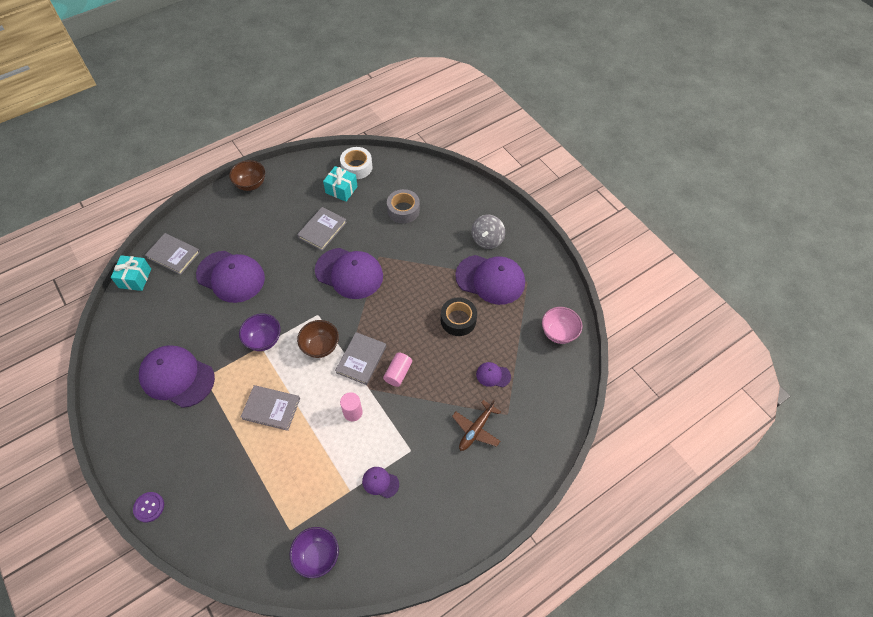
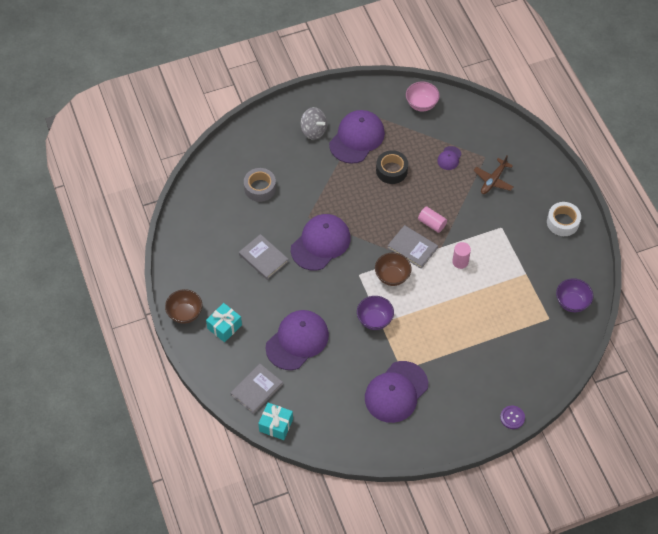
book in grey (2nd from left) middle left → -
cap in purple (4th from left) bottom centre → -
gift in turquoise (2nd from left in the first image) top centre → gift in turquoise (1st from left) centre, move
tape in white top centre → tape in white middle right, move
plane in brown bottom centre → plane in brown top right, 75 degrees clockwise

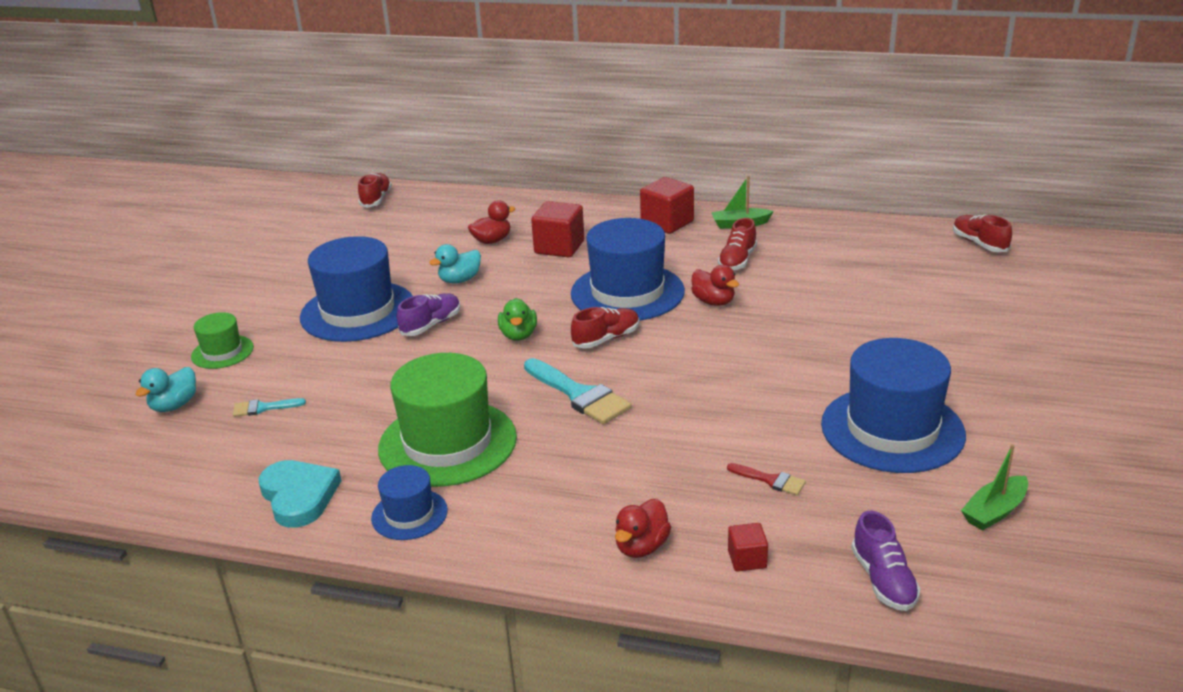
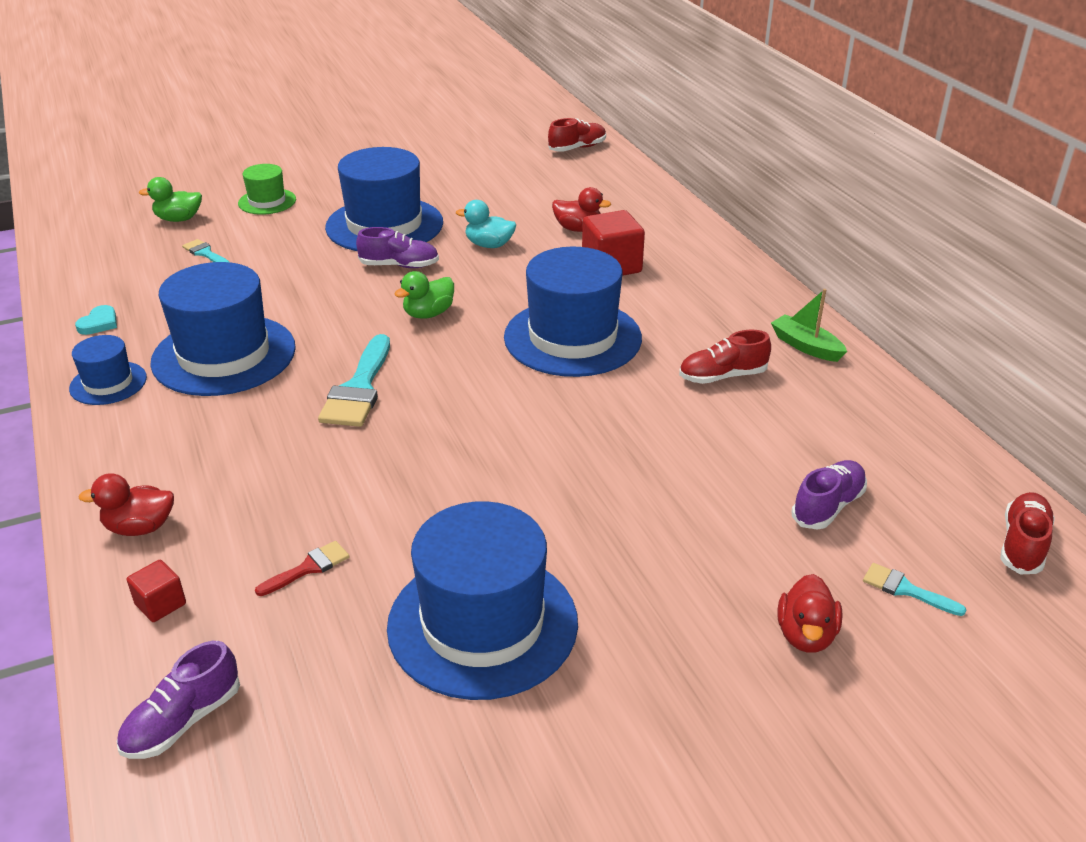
shoe in red (2nd from left) centre → -
cube in red (2nd from left) top centre → -
boat in green (2nd from left) bottom right → -
- → shoe in purple (3rd from left) middle right
- → brush in turquoise (3rd from left) bottom right
duck in red (3rd from left) centre → duck in red (3rd from left) bottom right, move
duck in turquoise (1st from left) middle left → duck in green (1st from left) top left
hat in green (2nd from left) centre → hat in blue (2nd from left) middle left
brush in red bottom centre → brush in red bottom left, 120 degrees counterclockwise
heart in turquoise bottom left → heart in turquoise middle left, x0.52

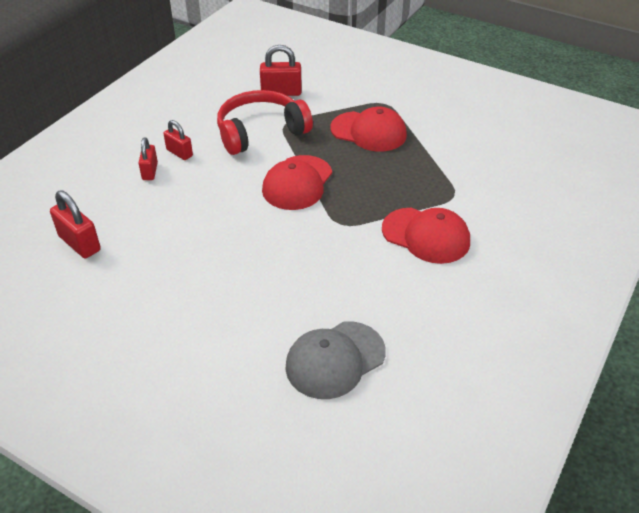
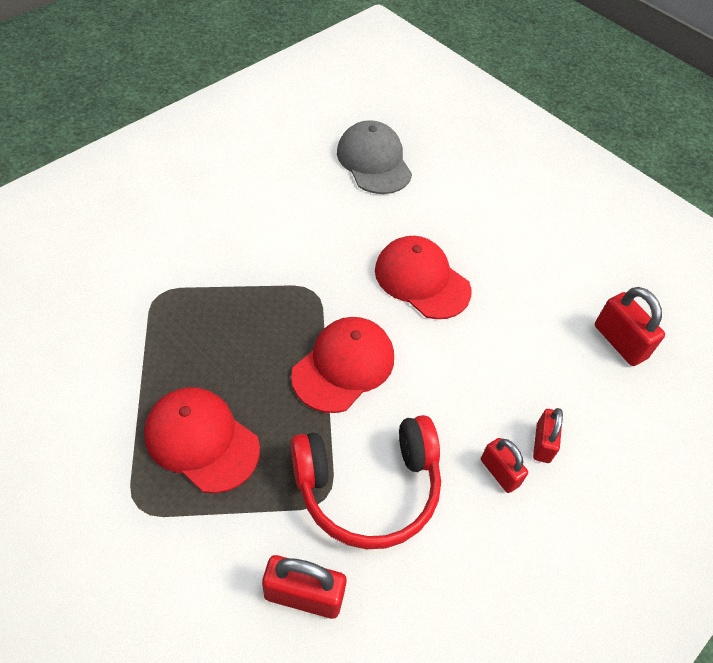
cap in red (3rd from left) middle right → cap in red (3rd from left) centre, move
cap in grey bottom centre → cap in grey top centre, 90 degrees counterclockwise

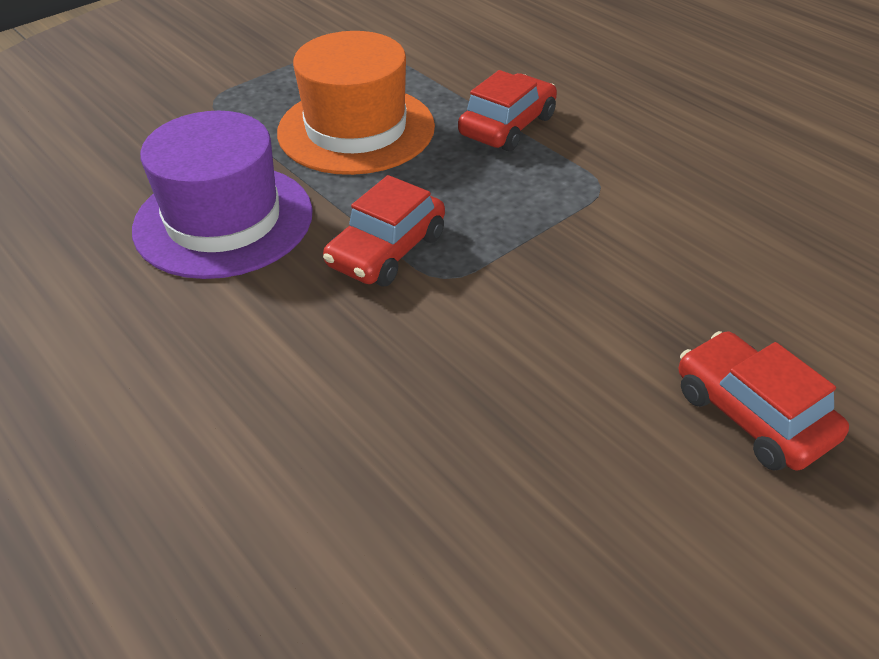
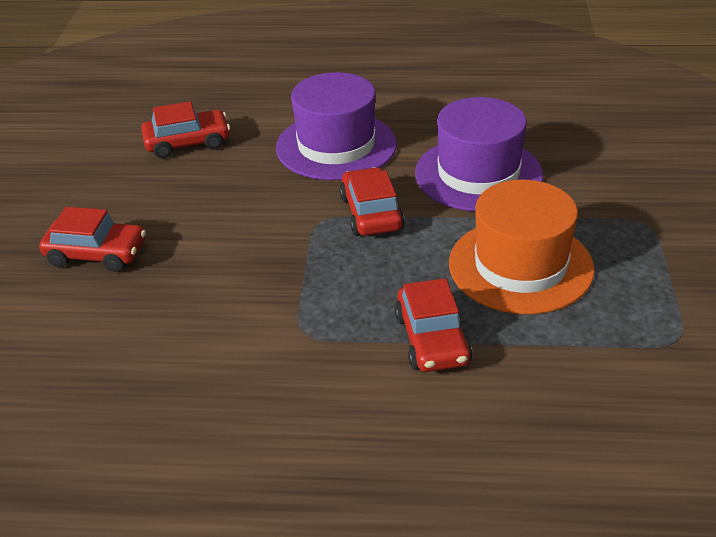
- → car in red (2nd from left) top left
- → hat in purple (1st from left) top centre

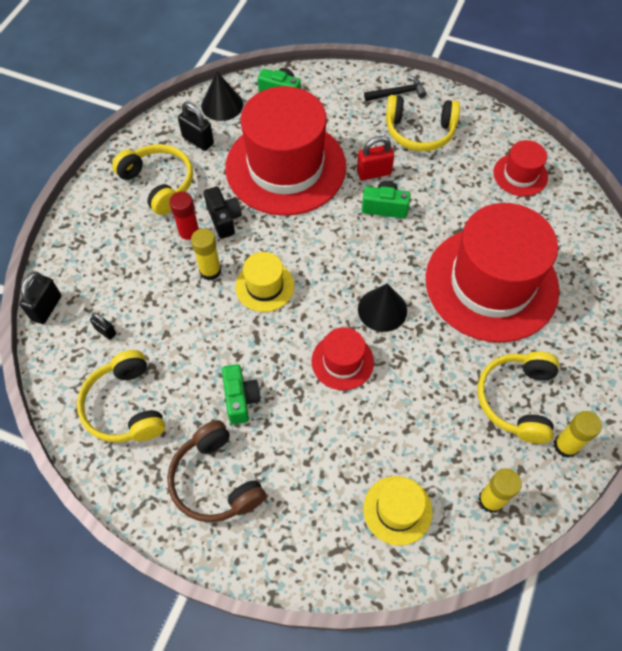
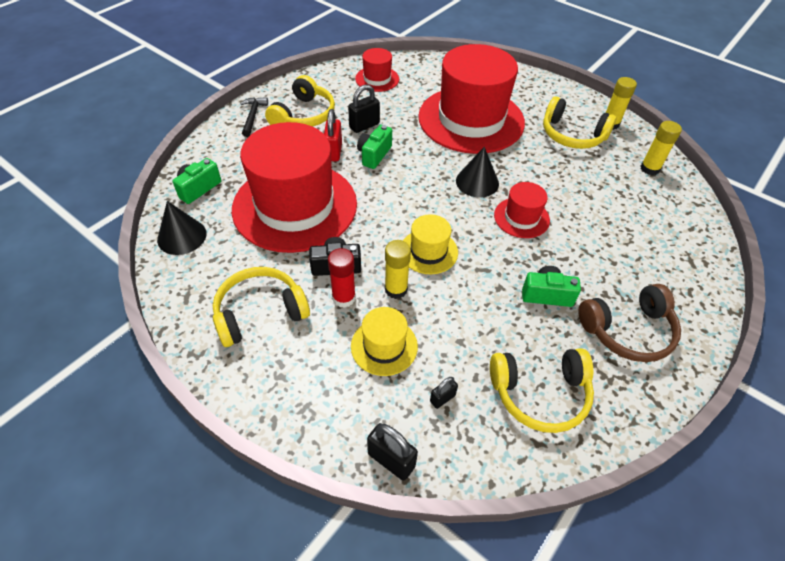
padlock in black (3rd from left in the first image) top left → padlock in black (1st from left) top centre, move
hat in yellow (2nd from left in the first image) bottom centre → hat in yellow (1st from left) centre, move

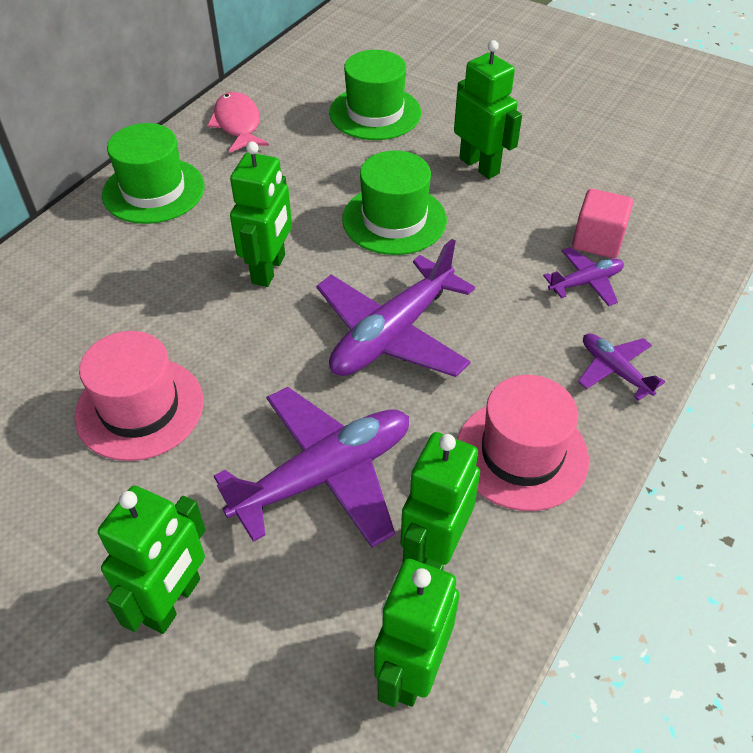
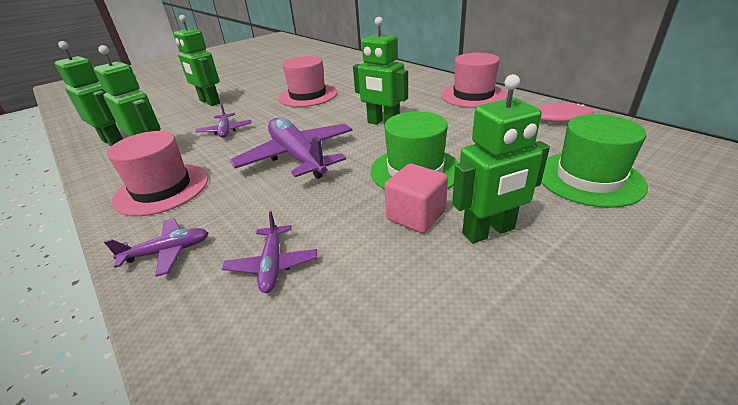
cube in pink top right → cube in pink centre, move
hat in green (1st from left) top left → hat in pink (3rd from left) top centre
plane in purple (1st from left in the first image) centre → plane in purple (2nd from left) top left, x0.50

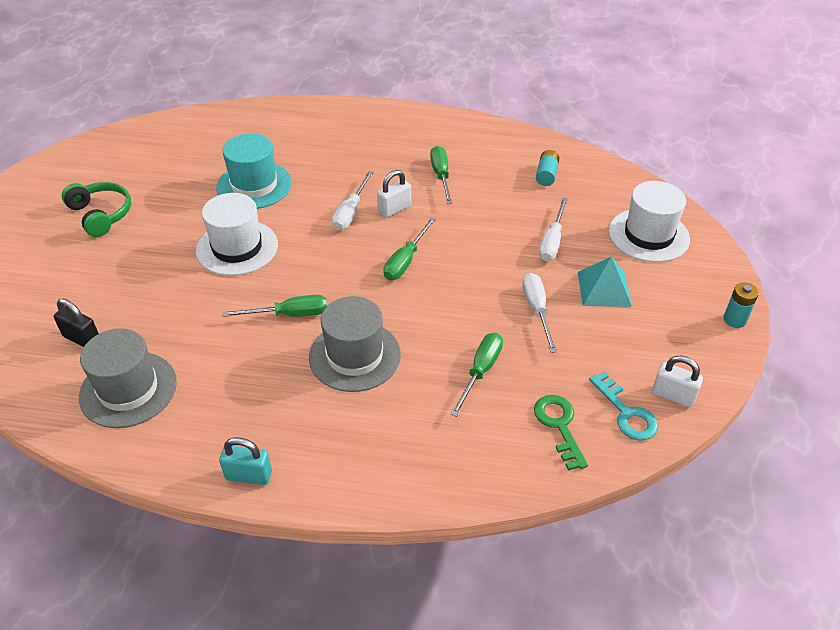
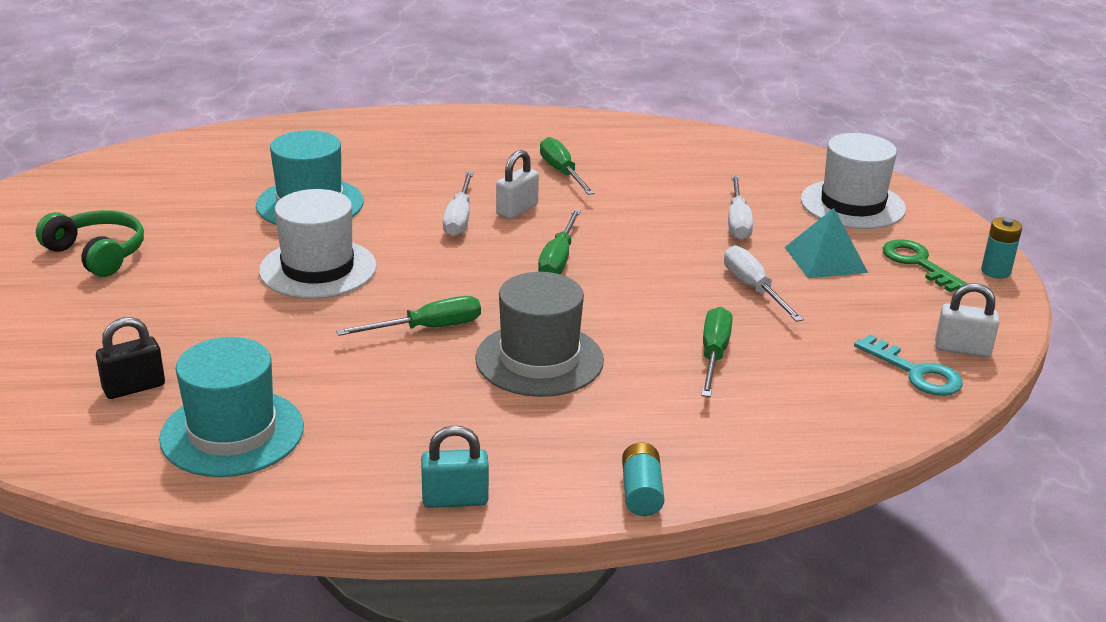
key in green bottom right → key in green middle right, move
battery in turquoise (1st from left) top centre → battery in turquoise (1st from left) bottom centre, move
hat in grey (1st from left) middle left → hat in turquoise (1st from left) middle left
padlock in black middle left, 45 degrees counterclockwise

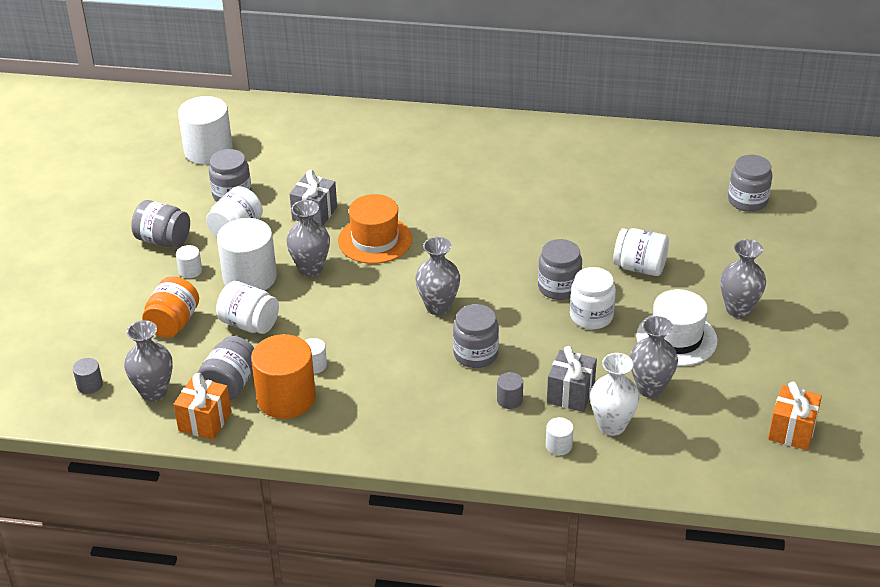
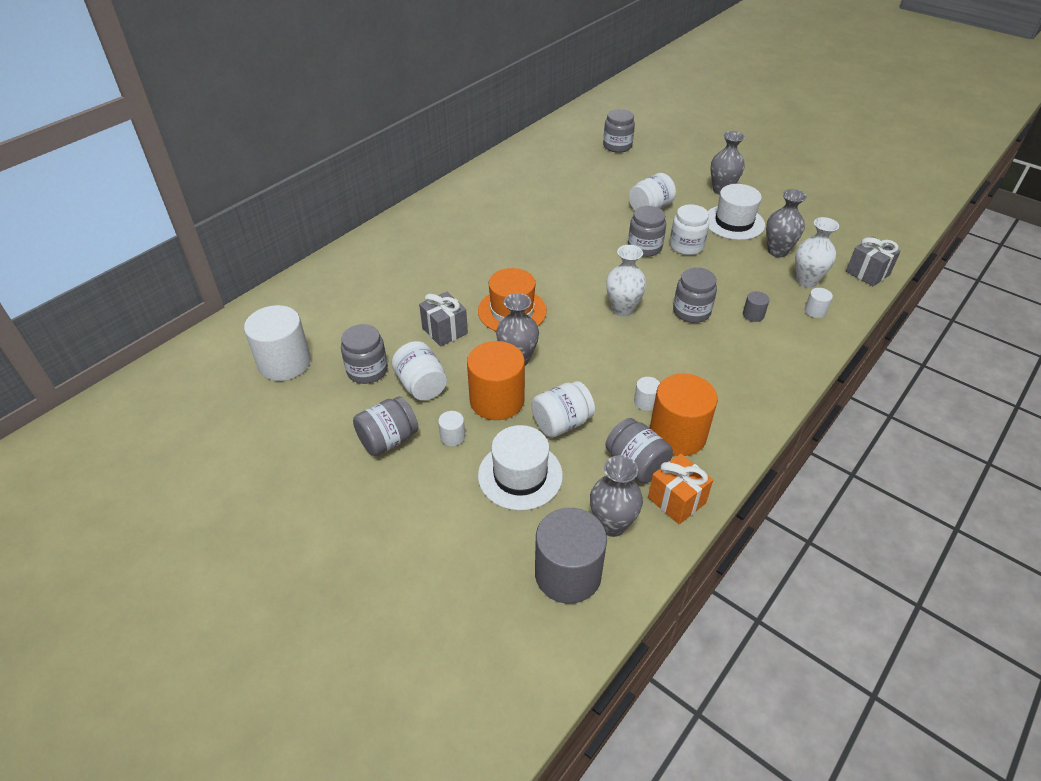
gift in orange (2nd from left) bottom right → -
gift in grey (2nd from left) centre → gift in grey (2nd from left) middle right, move
jar in orange middle left → hat in white (1st from left) centre
cylinder in white (3rd from left) middle left → cylinder in orange (1st from left) centre
vase in grey (3rd from left) centre → vase in white (1st from left) centre
cylinder in grey (1st from left) middle left → cylinder in grey (1st from left) bottom centre, x2.29

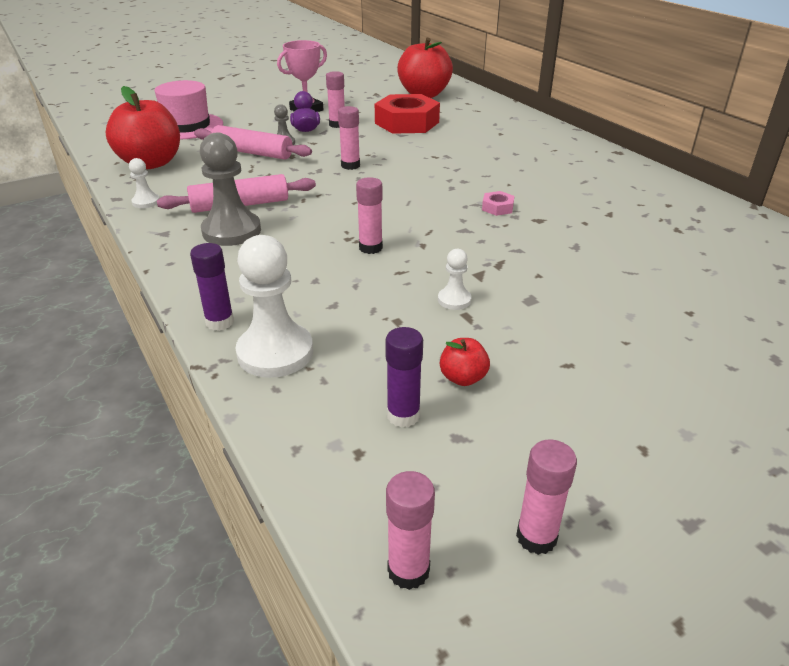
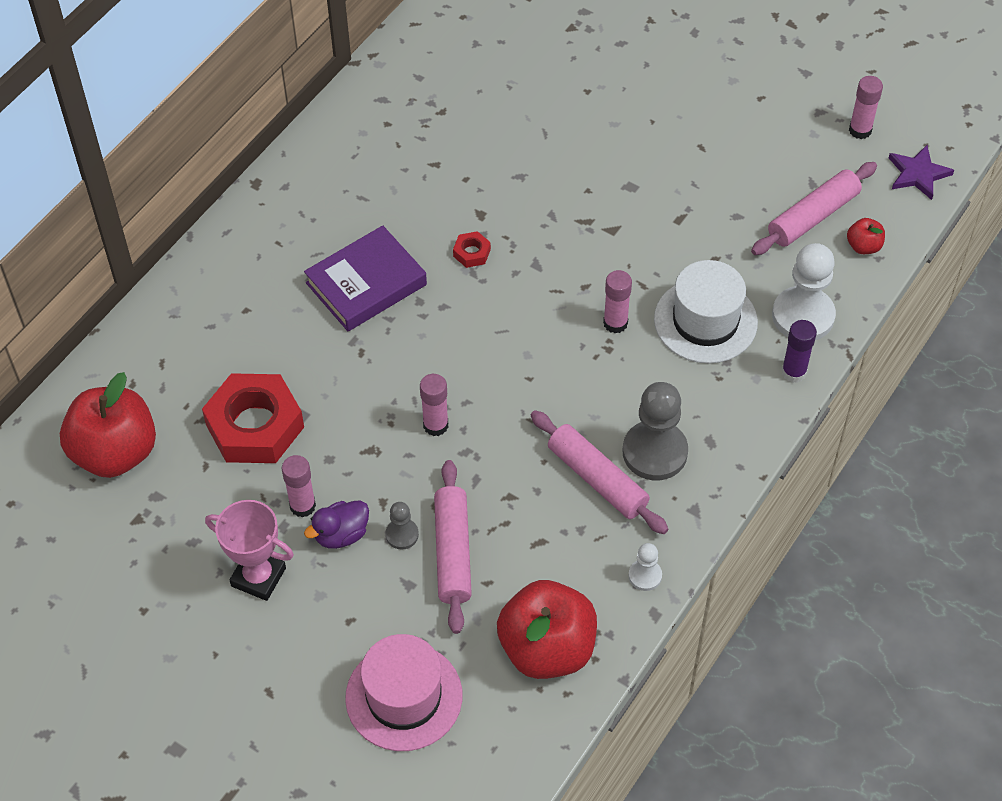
pawn in white (3rd from left) centre → -
- → book in purple centre
- → hat in white middle right
apple in red (3rd from left) centre → apple in red (3rd from left) top right, move
glue stick in purple (2nd from left) centre → rolling pin in pink (3rd from left) top right
glue stick in pink (4th from left) bottom centre → star in purple top right
nut in pink top centre → nut in red (2nd from left) top centre

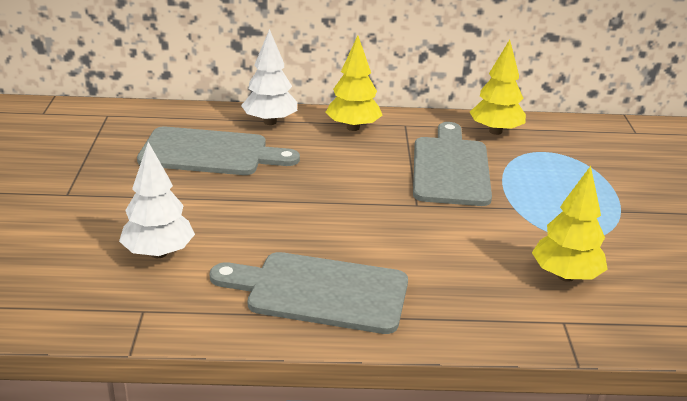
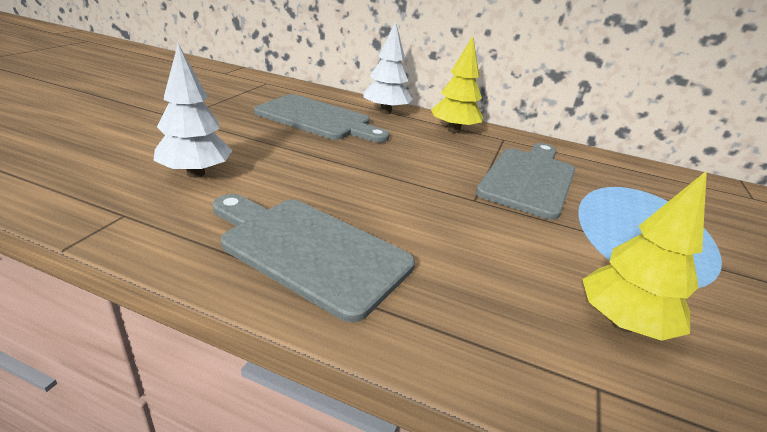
tree in yellow (2nd from left) top right → -

